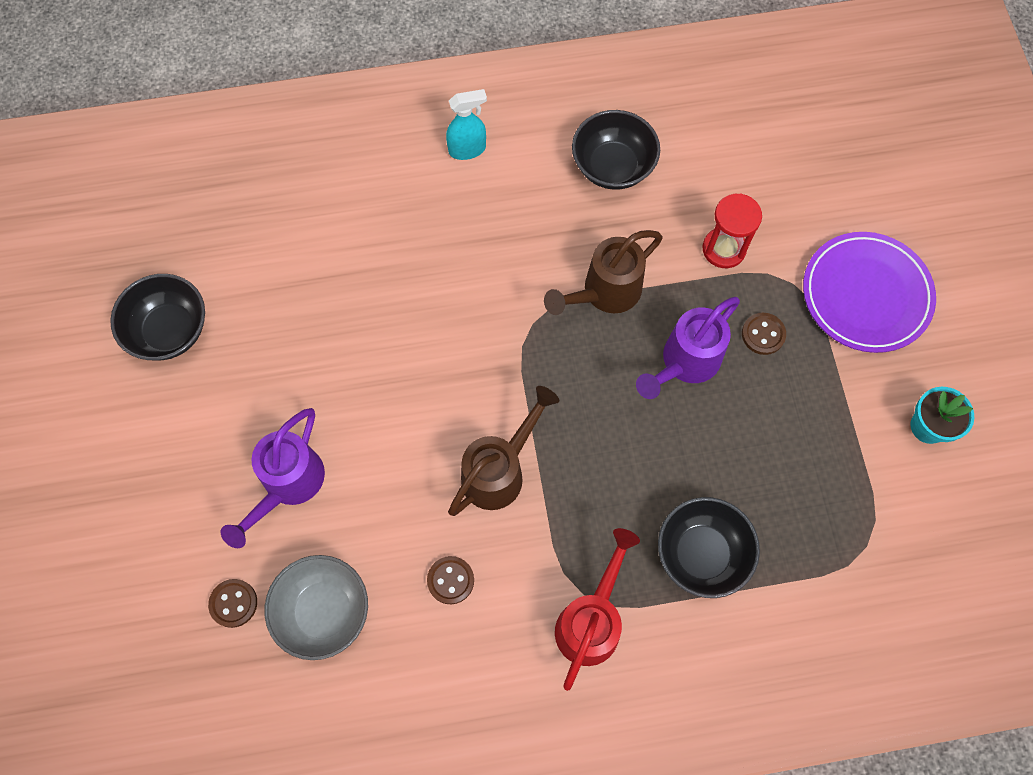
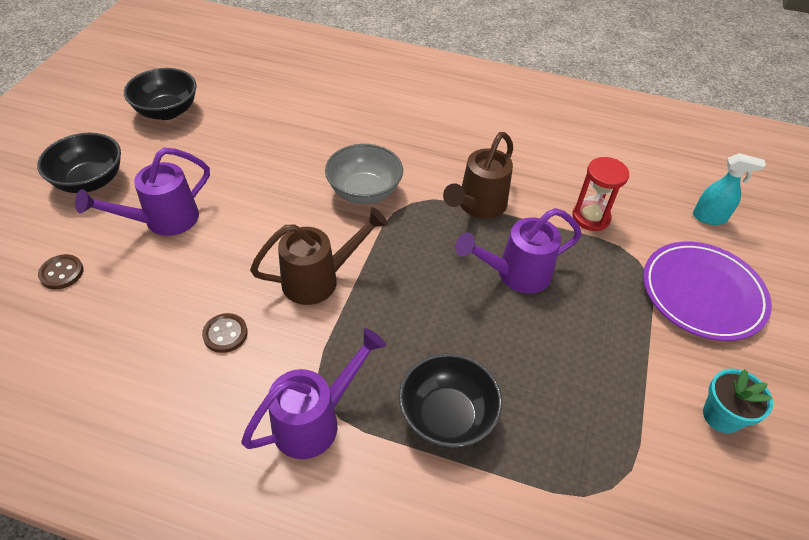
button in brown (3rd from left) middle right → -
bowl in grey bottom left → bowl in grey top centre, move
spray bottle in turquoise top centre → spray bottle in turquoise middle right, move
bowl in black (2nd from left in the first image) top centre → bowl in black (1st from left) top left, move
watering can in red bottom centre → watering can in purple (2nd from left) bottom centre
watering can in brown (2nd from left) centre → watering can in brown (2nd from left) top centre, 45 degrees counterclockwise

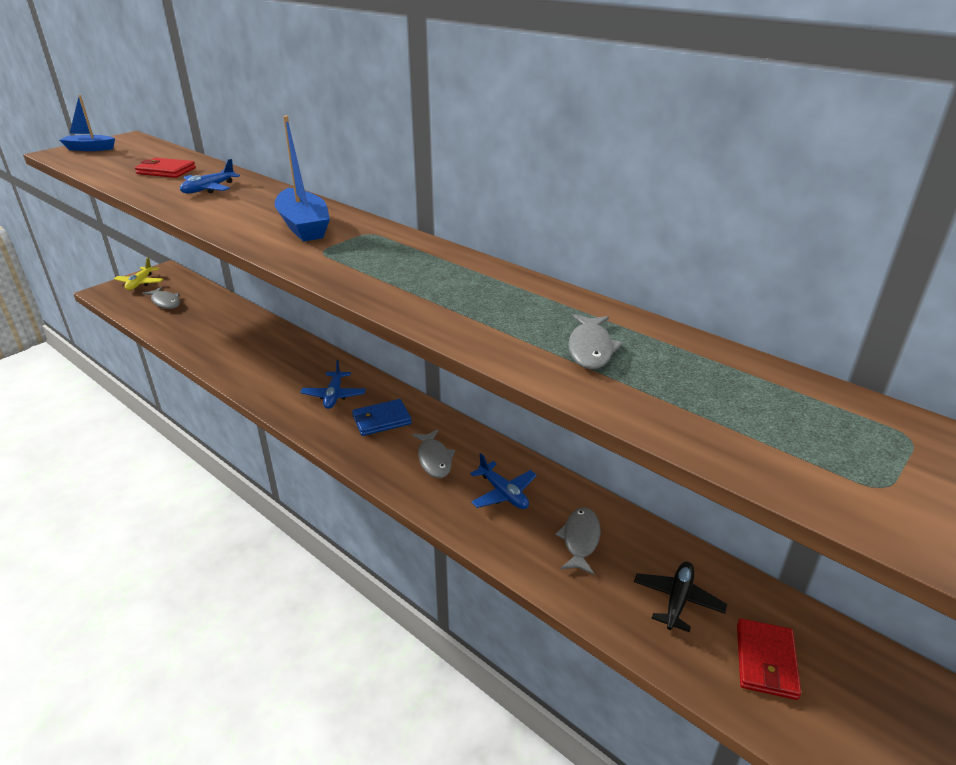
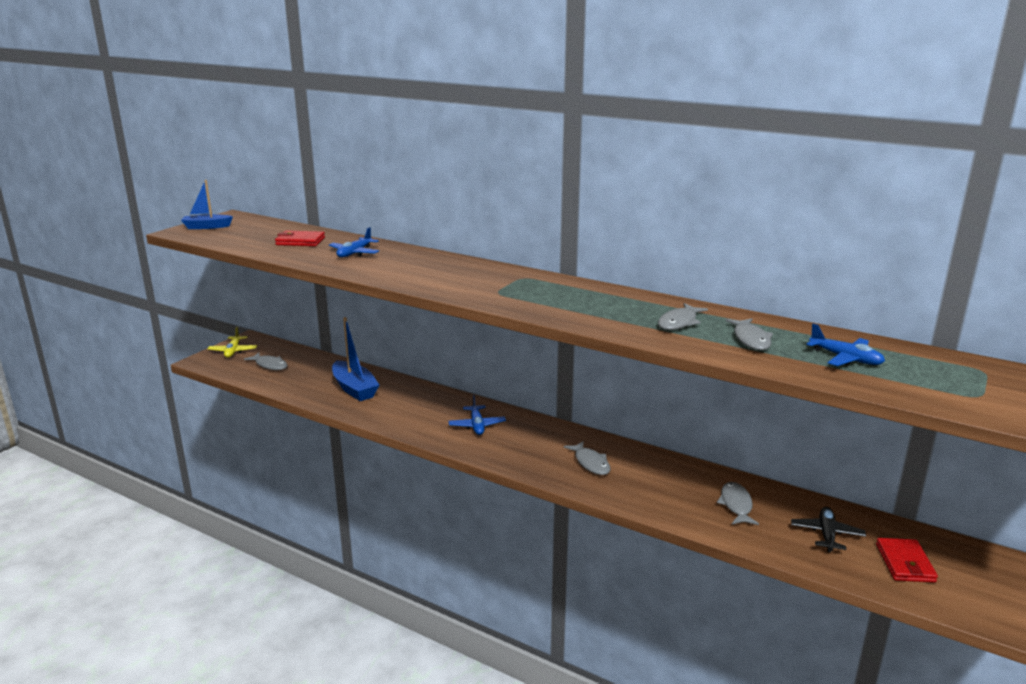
wallet in blue centre → -
- → fish in grey (3rd from left) centre
boat in blue (2nd from left) top left → boat in blue (2nd from left) centre, move
plane in blue (3rd from left) centre → plane in blue (3rd from left) middle right, move

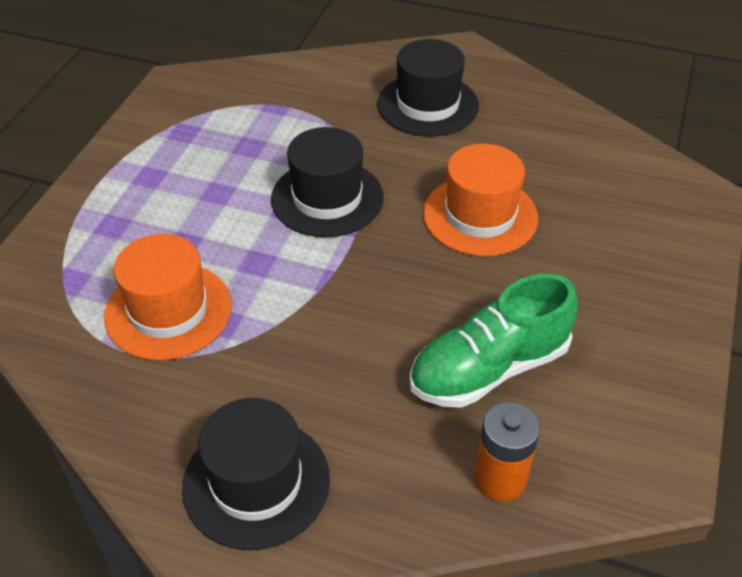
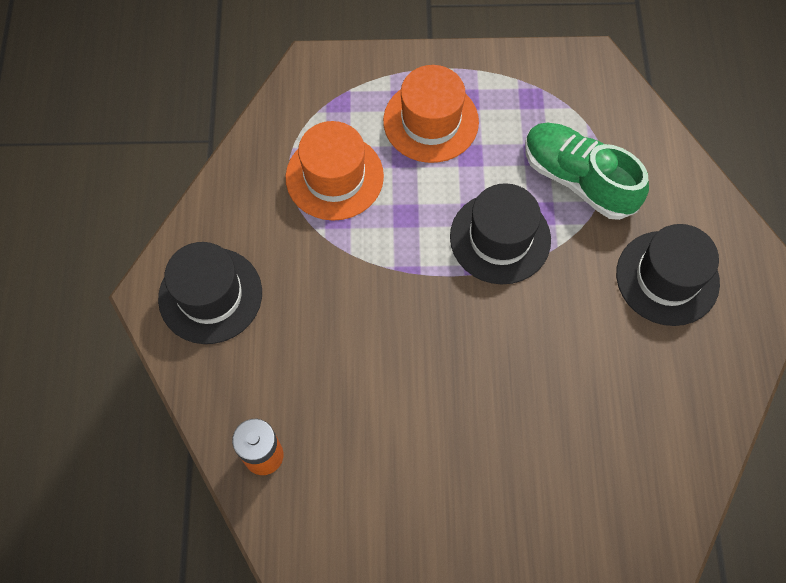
shoe in green centre → shoe in green top right, move
hat in orange (2nd from left) centre → hat in orange (2nd from left) top centre, move

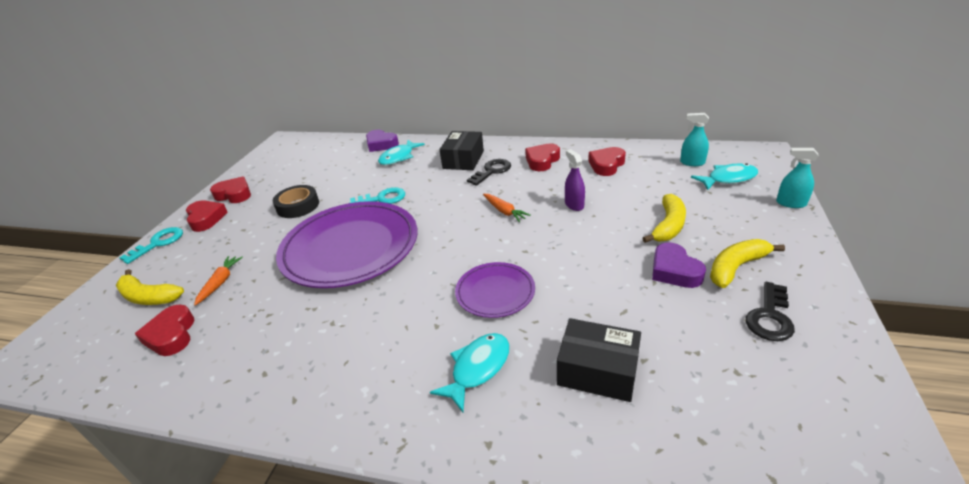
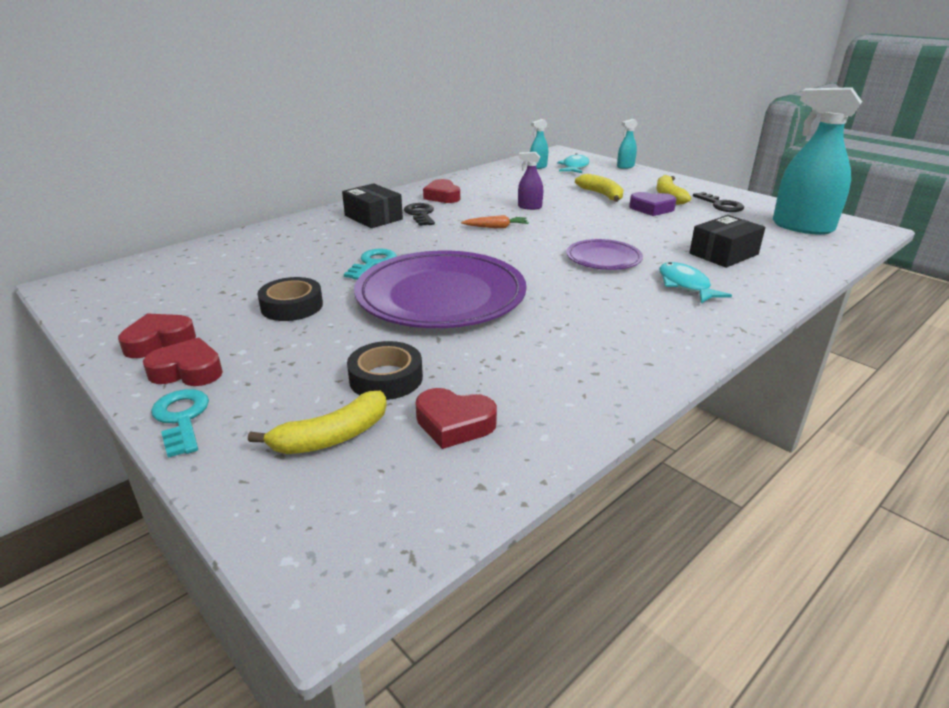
heart in purple (1st from left) top centre → -
fish in turquoise (1st from left) top centre → -
heart in red (5th from left) top centre → -
- → spray bottle in turquoise (3rd from left) top right
carrot in orange (1st from left) middle left → tape in black (2nd from left) centre

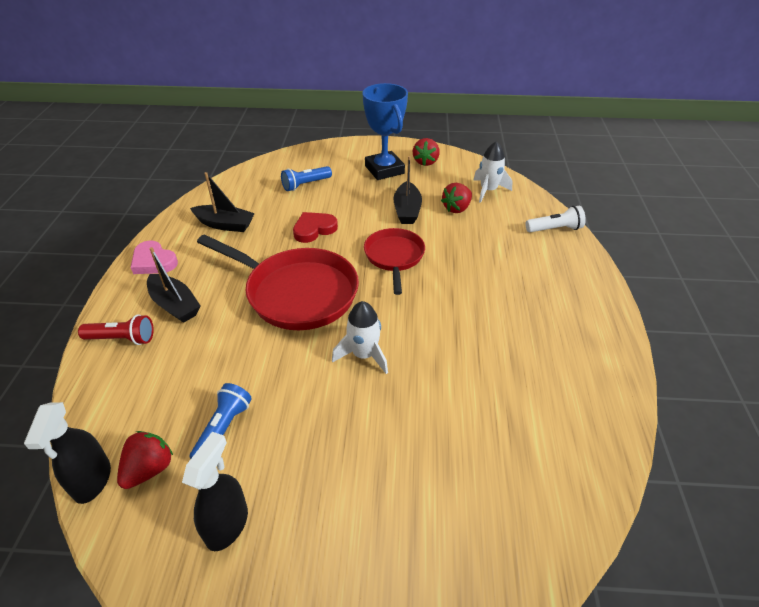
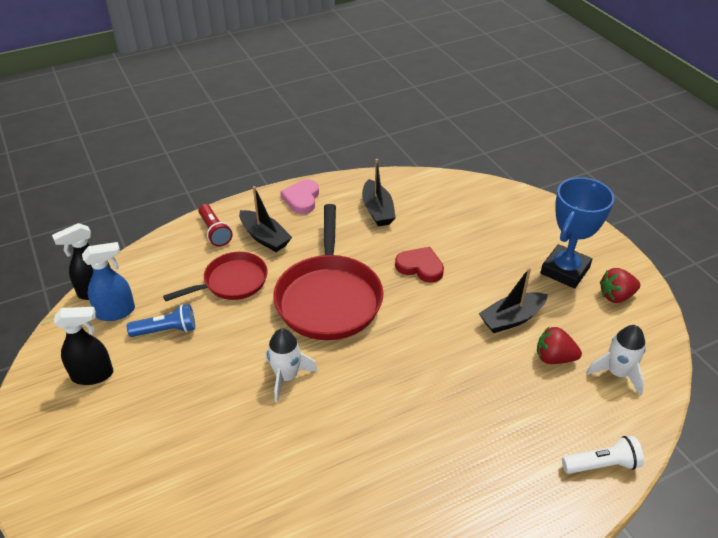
flashlight in blue (2nd from left) top centre → -
pan in red (2nd from left in the first image) centre → pan in red (1st from left) middle left, move
strawberry in red (1st from left) bottom left → spray bottle in blue middle left
boat in black (1st from left) middle left → boat in black (1st from left) centre, 60 degrees counterclockwise
flashlight in white middle right → flashlight in white bottom right, 60 degrees counterclockwise

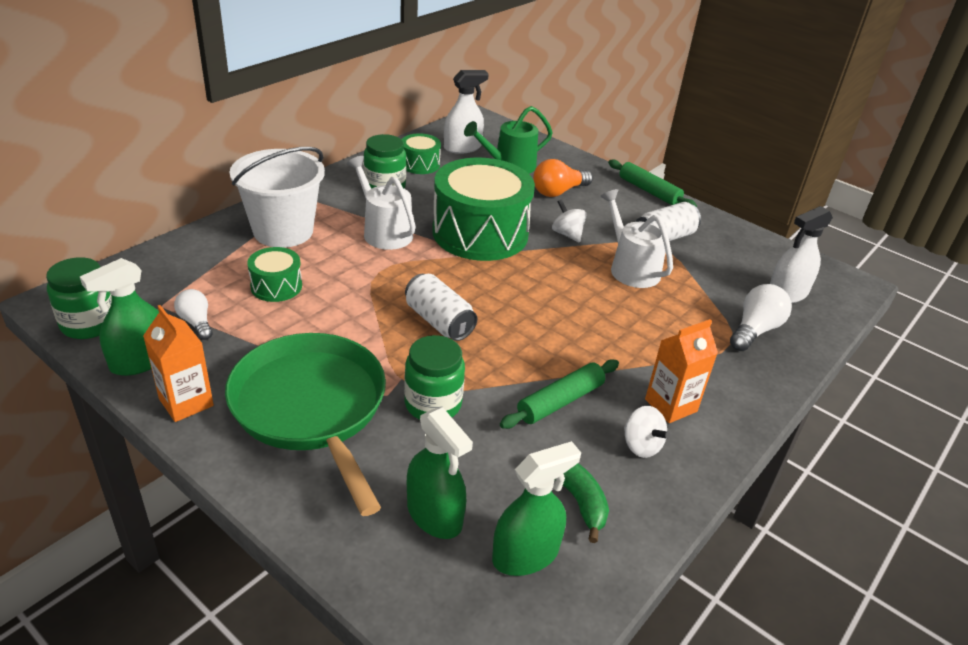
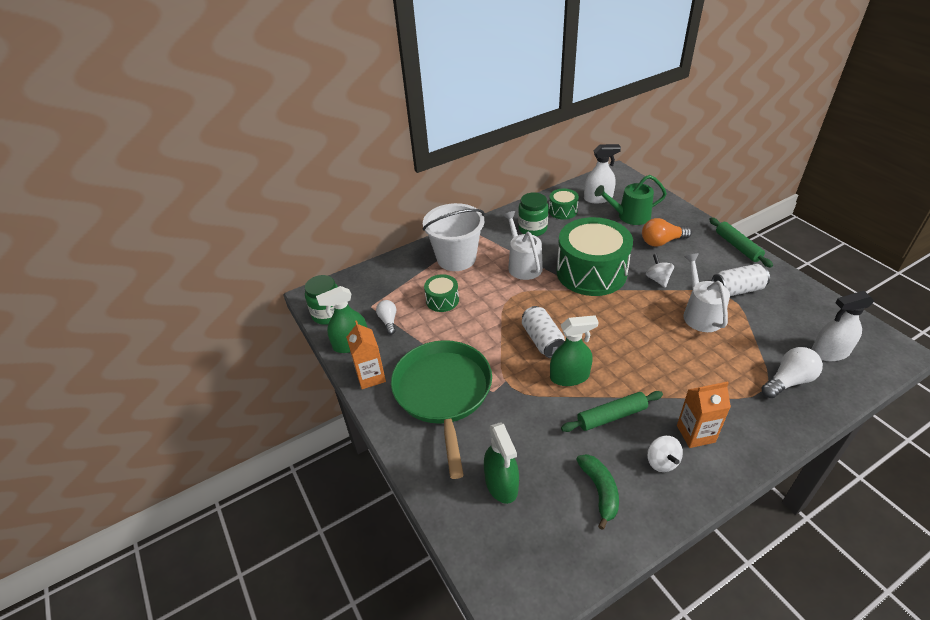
jar in green (3rd from left) centre → -
spray bottle in green (3rd from left) bottom centre → spray bottle in green (3rd from left) centre, move

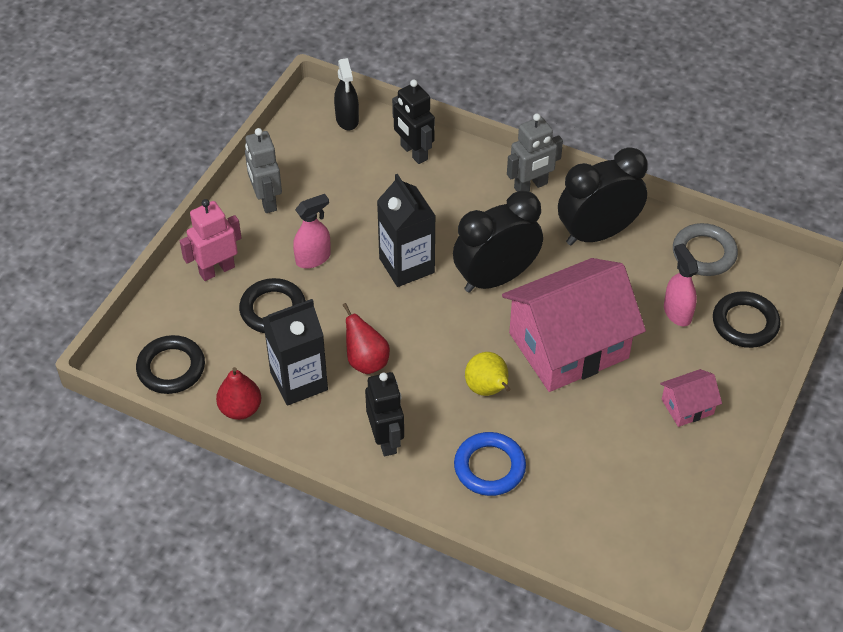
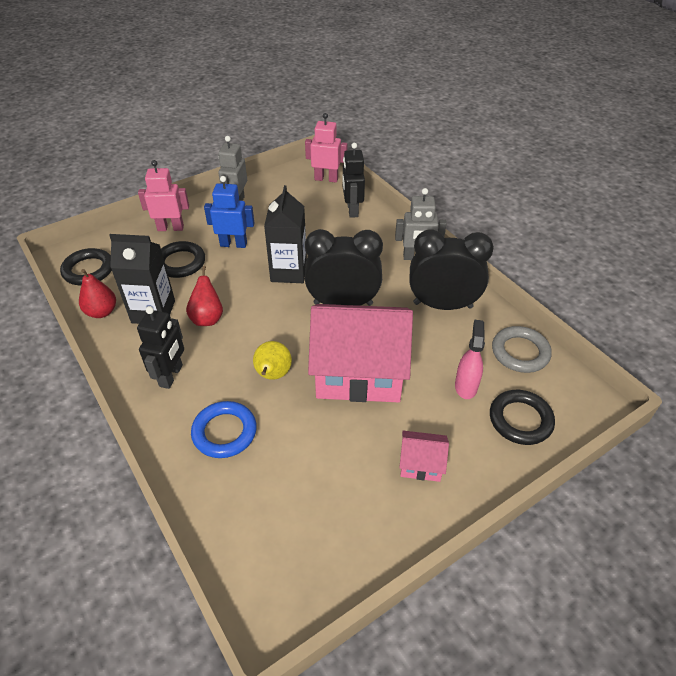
spray bottle in pink (1st from left) centre → robot in blue top centre
spray bottle in black top centre → robot in pink (2nd from left) top centre

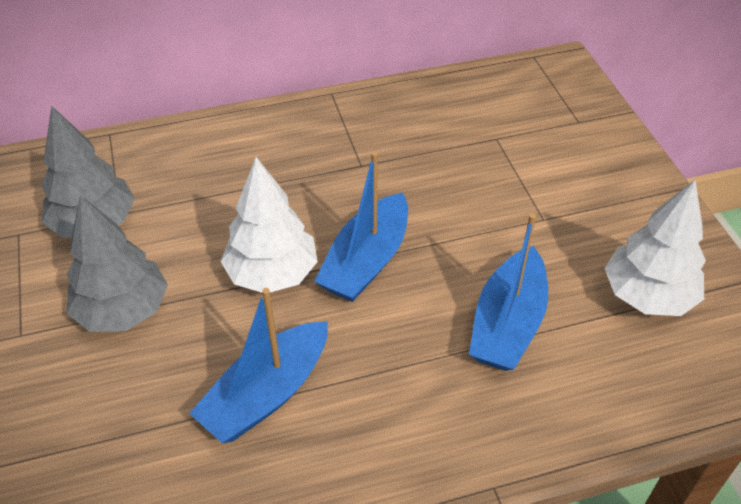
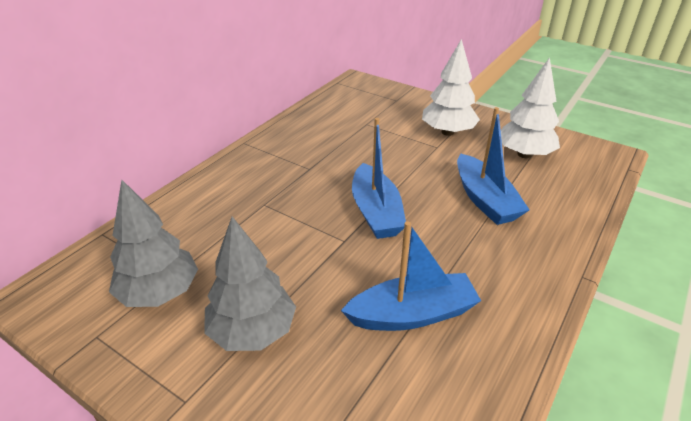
tree in white (1st from left) centre → tree in white (1st from left) top centre, move
boat in blue (1st from left in the first image) bottom centre → boat in blue (2nd from left) centre, 105 degrees counterclockwise

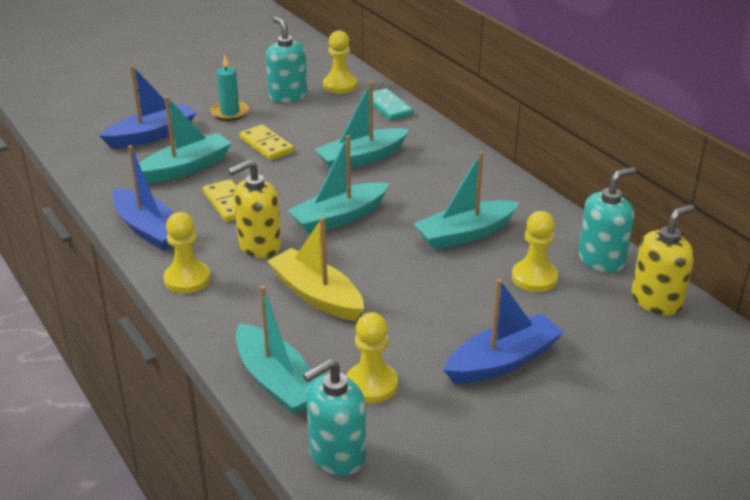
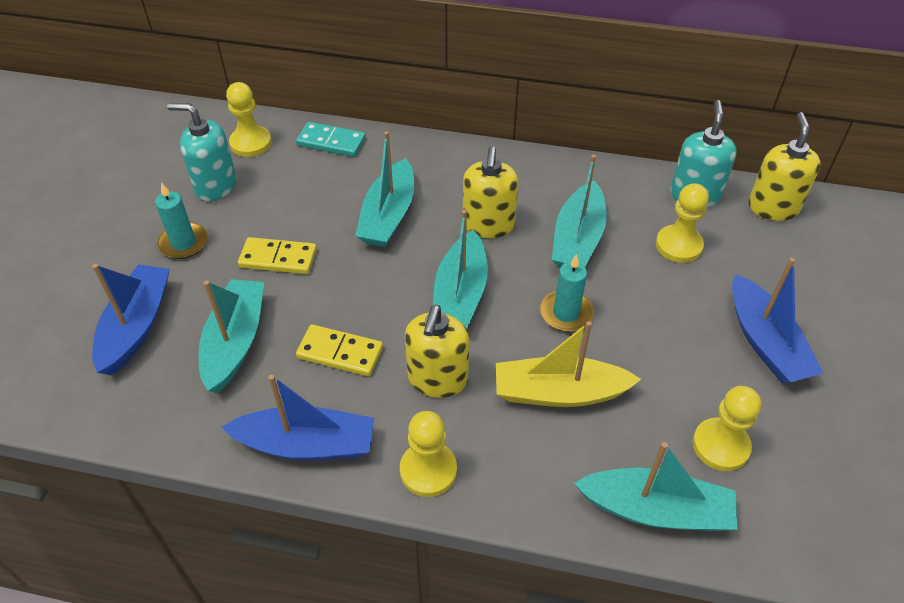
soap dispenser in turquoise (2nd from left) bottom centre → -
- → soap dispenser in yellow (2nd from left) top centre
- → candle in turquoise (2nd from left) centre
boat in blue (3rd from left) middle right, 150 degrees clockwise

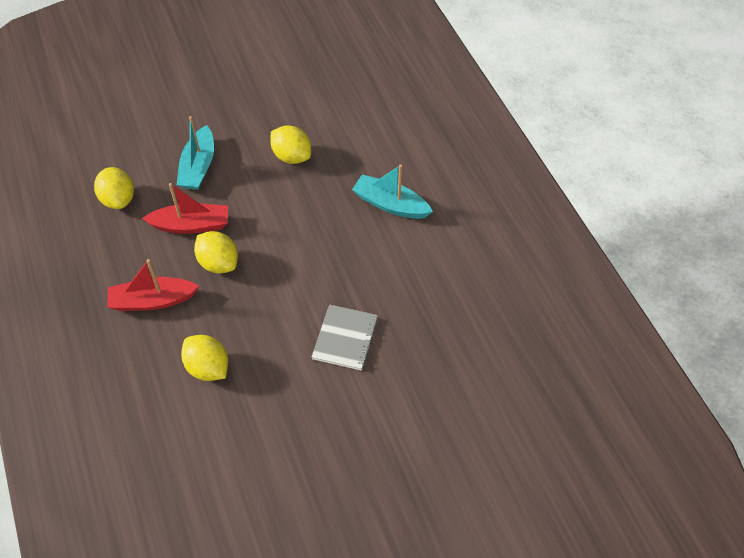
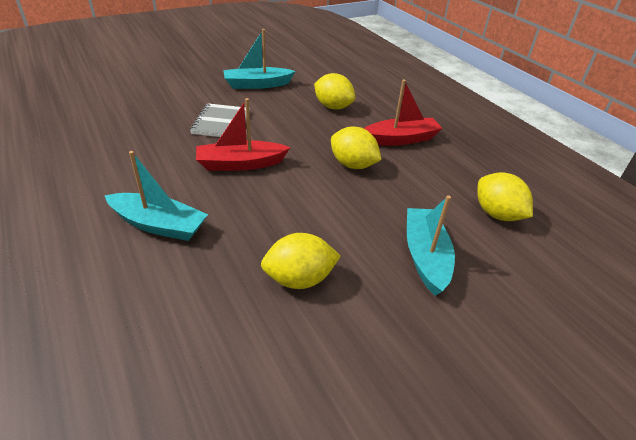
- → boat in turquoise (2nd from left) top centre
boat in red (2nd from left in the first image) middle left → boat in red (1st from left) top centre, move
lemon in yellow (4th from left in the first image) top centre → lemon in yellow (1st from left) centre, 45 degrees counterclockwise

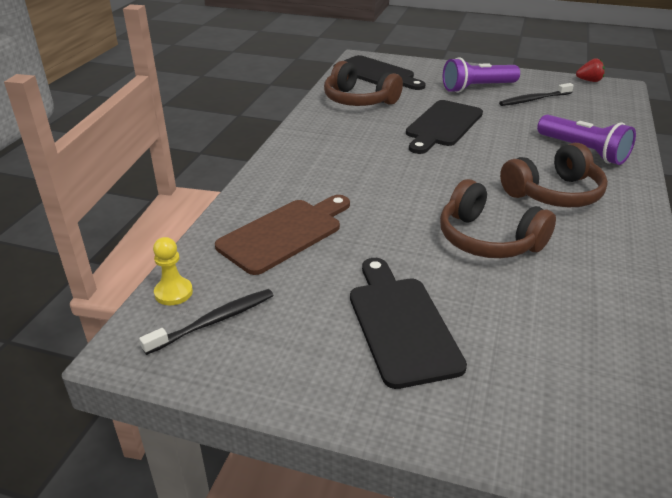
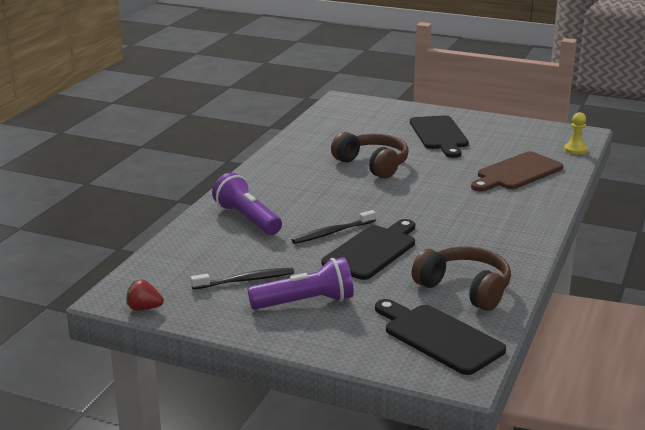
headphones in brown (3rd from left) middle right → -
toothbrush in black (1st from left in the first image) middle left → toothbrush in black (2nd from left) centre, move

